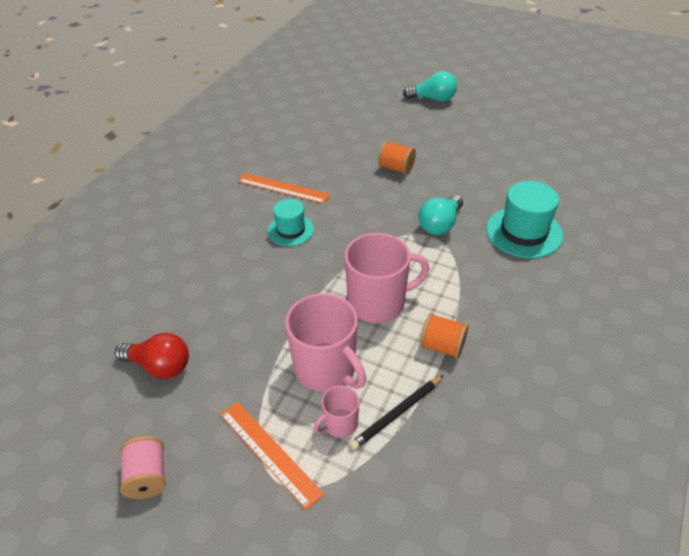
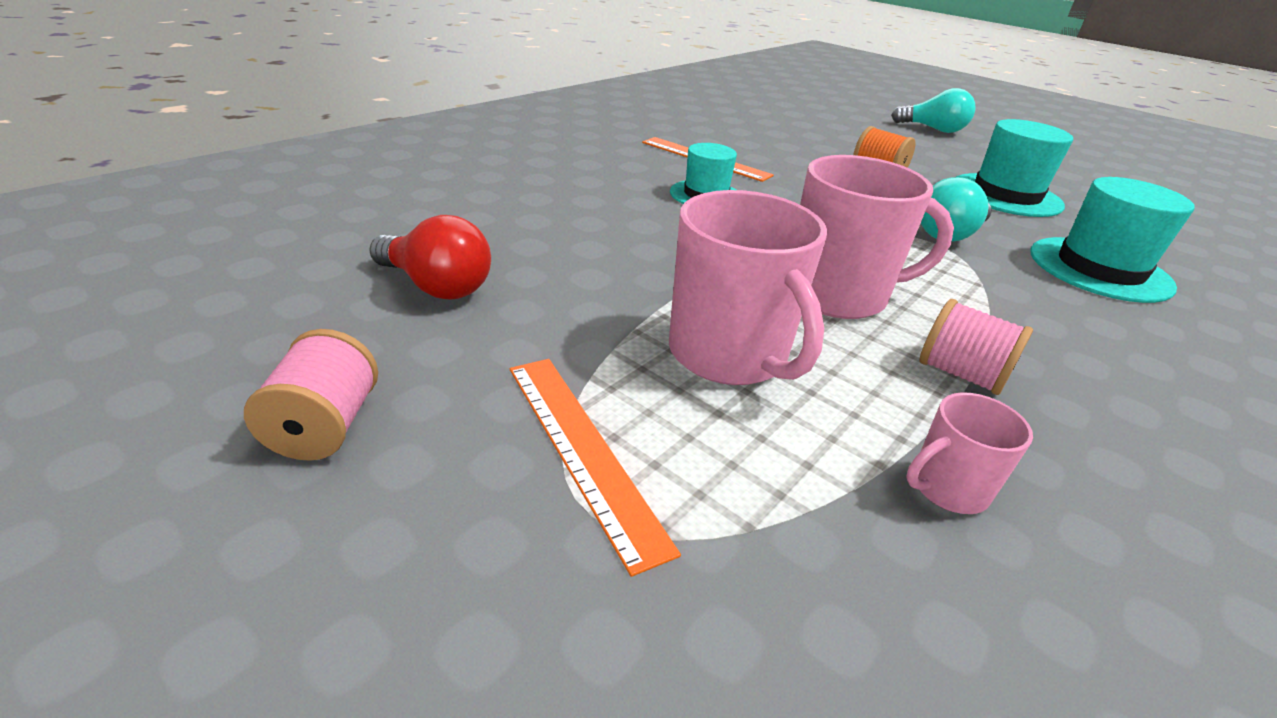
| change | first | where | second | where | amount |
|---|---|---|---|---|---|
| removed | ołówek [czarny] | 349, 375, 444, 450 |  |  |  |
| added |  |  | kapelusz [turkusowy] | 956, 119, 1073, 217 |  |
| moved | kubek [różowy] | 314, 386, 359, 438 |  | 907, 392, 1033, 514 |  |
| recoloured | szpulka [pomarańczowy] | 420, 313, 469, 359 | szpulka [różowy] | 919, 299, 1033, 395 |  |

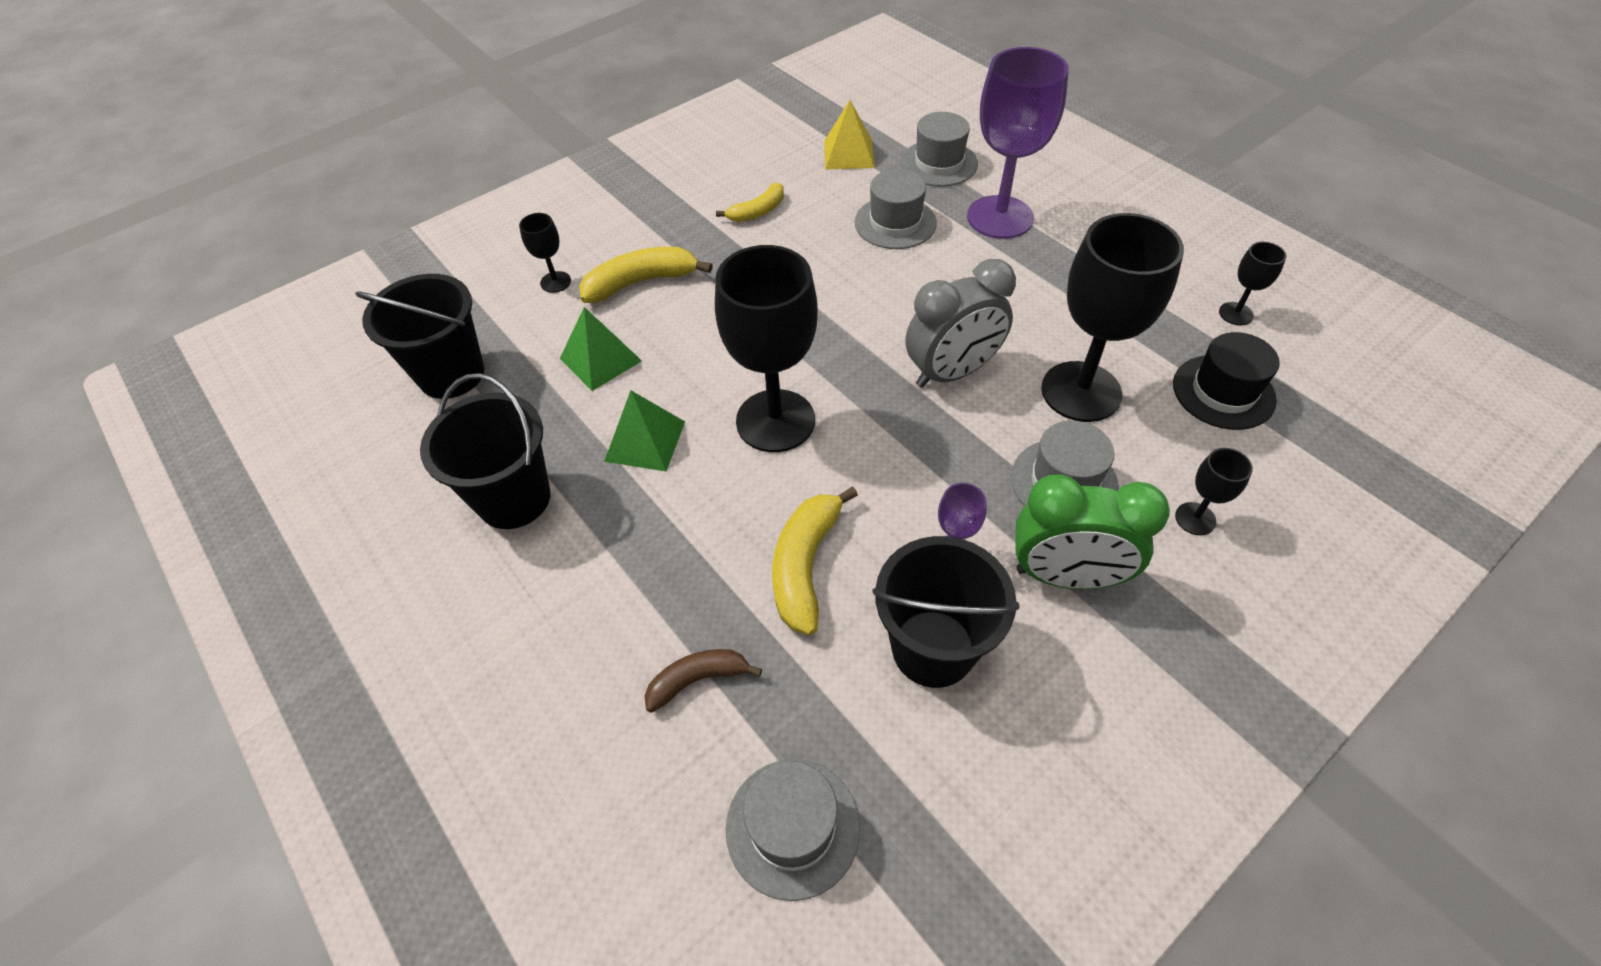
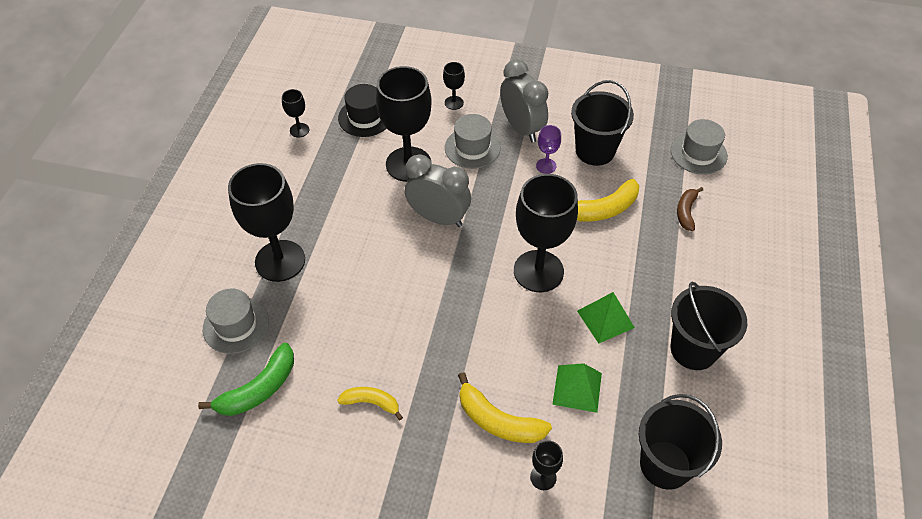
| change | first | where | second | where | amount |
|---|---|---|---|---|---|
| removed | kapelusz [szary] | 855, 169, 937, 249 |  |  |  |
| replaced | piramida [żółty] | 824, 100, 875, 170 | banan [zielony] | 198, 343, 294, 416 |  |
| recoloured | kielich [fioletowy] | 967, 47, 1069, 239 | kielich [czarny] | 228, 163, 305, 282 |  |
| recoloured | budzik [zielony] | 1015, 474, 1170, 589 | budzik [szary] | 500, 59, 548, 143 |  |
| turned | banan [brązowy] | 645, 649, 762, 713 |  | 677, 187, 703, 231 | 75 degrees clockwise |

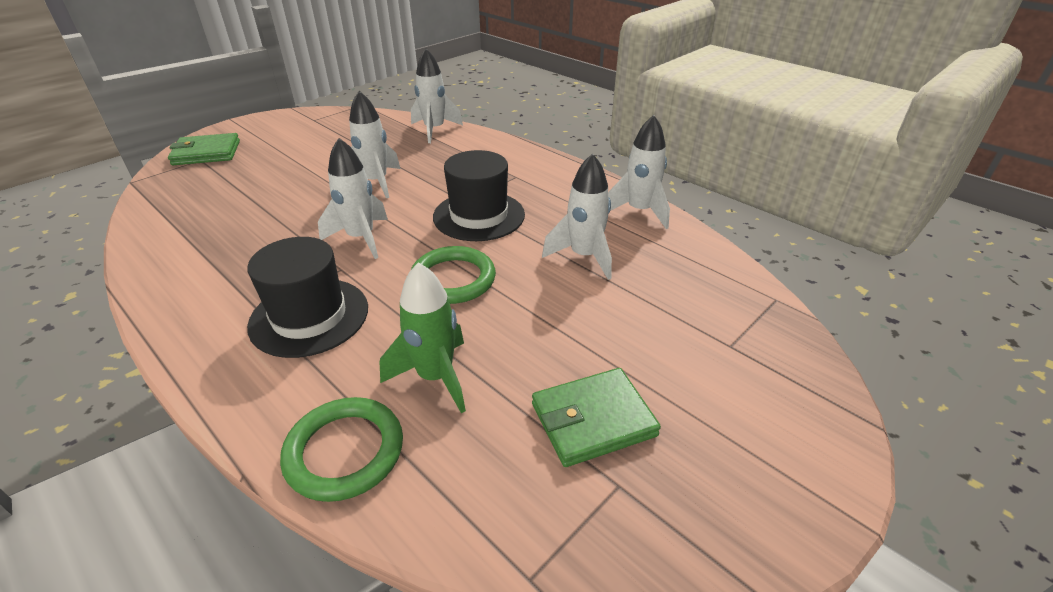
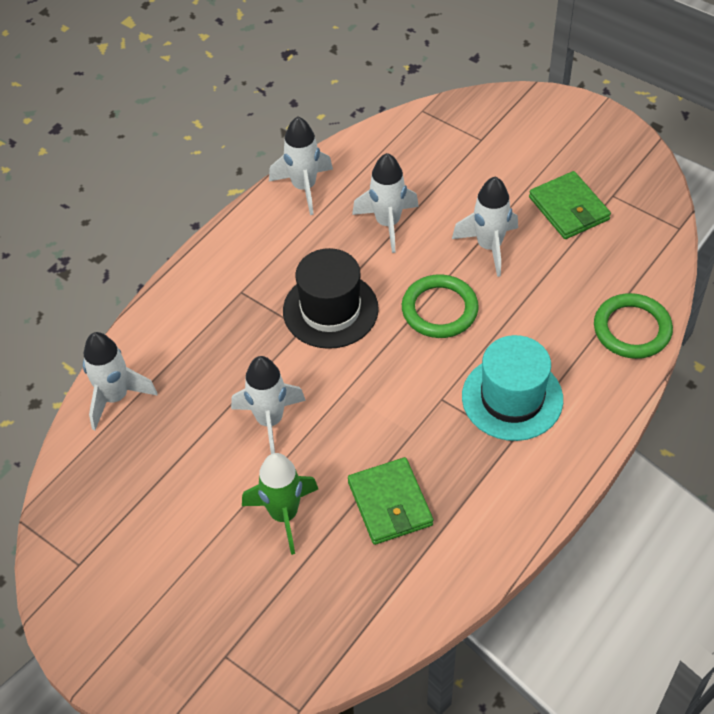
| change | first | where | second | where | amount |
|---|---|---|---|---|---|
| moved | portfel [zielony] | 168, 133, 240, 165 |  | 348, 457, 433, 545 |  |
| moved | rakieta [biały] | 318, 138, 388, 259 |  | 452, 177, 518, 277 |  |
| moved | rakieta [zielony] | 379, 262, 466, 413 |  | 242, 453, 318, 555 |  |
| recoloured | kapelusz [czarny] | 247, 237, 368, 358 | kapelusz [turkusowy] | 462, 335, 563, 441 |  |

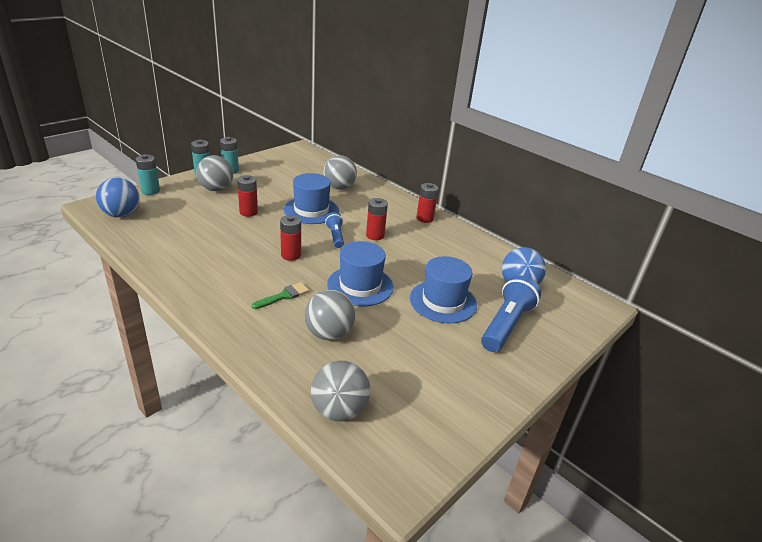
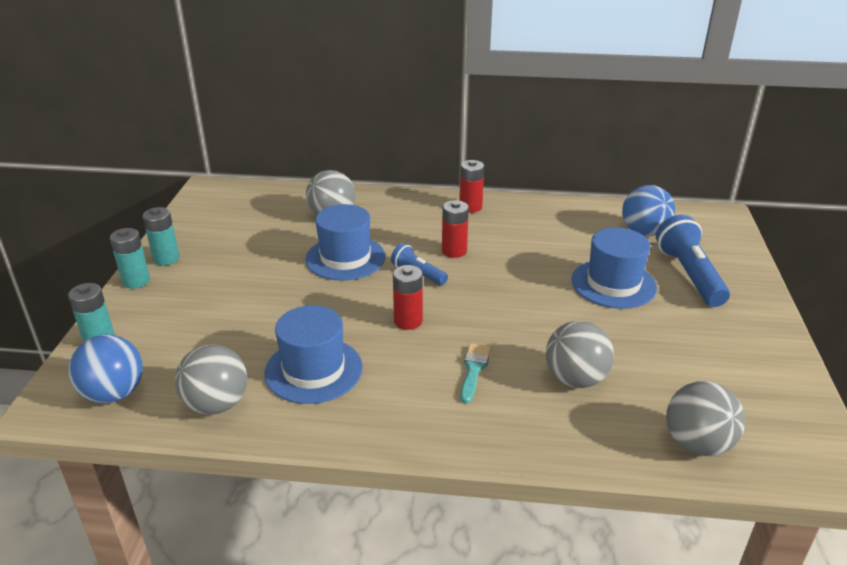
| change | first | where | second | where | amount |
|---|---|---|---|---|---|
| removed | bateria [czerwony] | 237, 175, 258, 217 |  |  |  |
| moved | piłka [szary] | 196, 155, 233, 191 |  | 175, 344, 247, 415 |  |
| moved | kapelusz [niebieski] | 327, 241, 394, 306 |  | 265, 305, 363, 404 |  |
| recoloured | pędzel [zielony] | 252, 282, 309, 309 | pędzel [turkusowy] | 460, 343, 491, 403 |  |

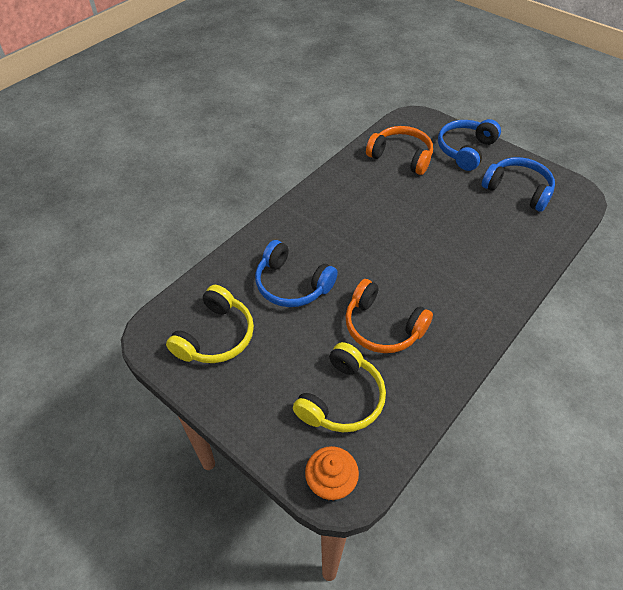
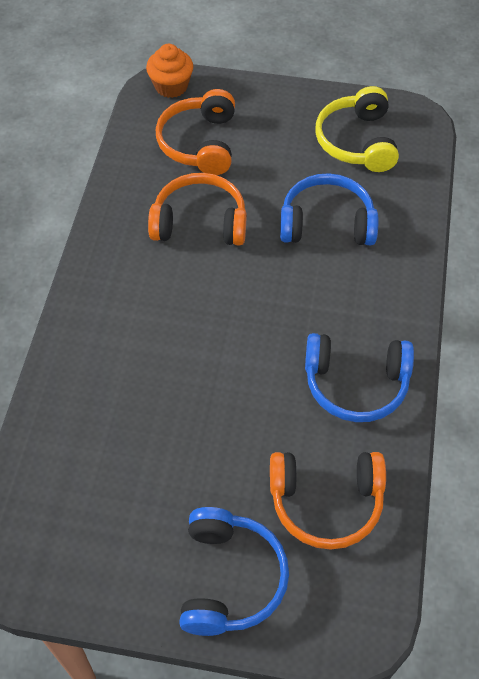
| change | first | where | second | where | amount |
|---|---|---|---|---|---|
| moved | słuchawki [niebieski] | 482, 157, 555, 212 |  | 305, 333, 414, 422 |  |
| recoloured | słuchawki [żółty] | 293, 342, 386, 432 | słuchawki [pomarańczowy] | 156, 89, 235, 175 |  |

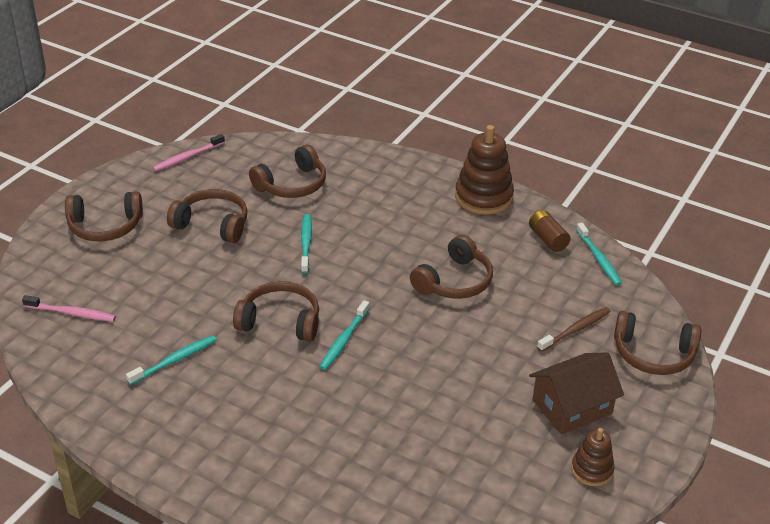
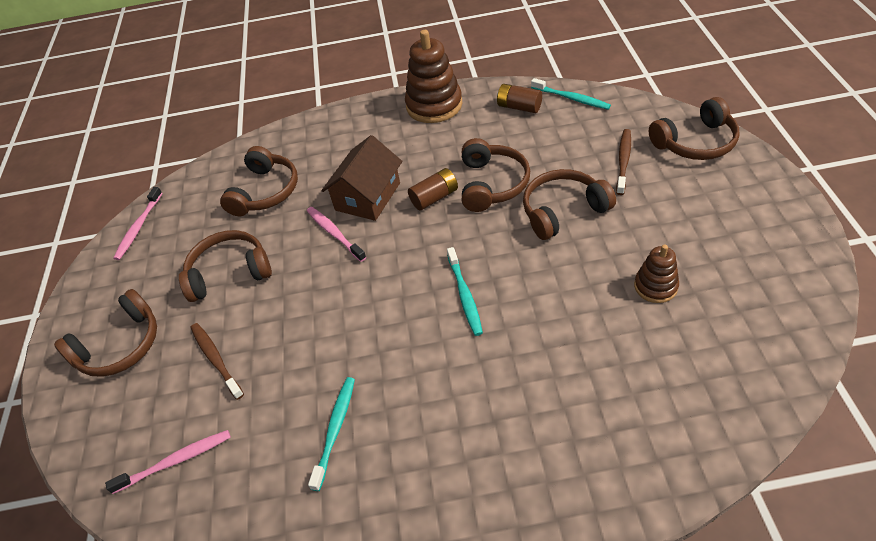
| change | first | where | second | where | amount |
|---|---|---|---|---|---|
| added |  |  | szczoteczka do zębów [brązowy] | 190, 323, 244, 400 |  |
| added |  |  | bateria [brązowy] | 408, 168, 458, 211 |  |
| moved | słuchawki [brązowy] | 233, 281, 319, 342 |  | 523, 169, 616, 240 |  |
| moved | domek [brązowy] | 529, 352, 624, 435 |  | 322, 135, 402, 221 |  |
| moved | zabawka nakładanka [brązowy] | 571, 428, 615, 486 |  | 634, 244, 679, 303 |  |
| recoloured | szczoteczka do zębów [turkusowy] | 301, 214, 312, 274 | szczoteczka do zębów [różowy] | 307, 207, 366, 262 |  |

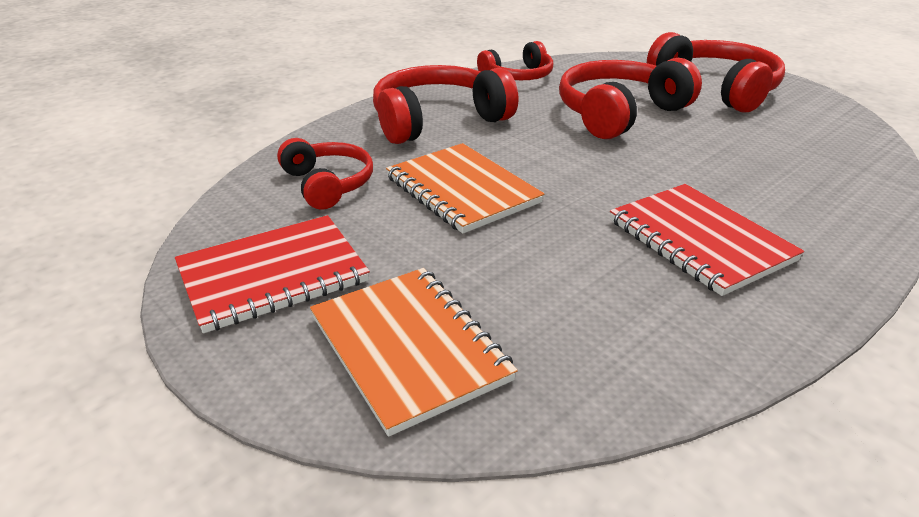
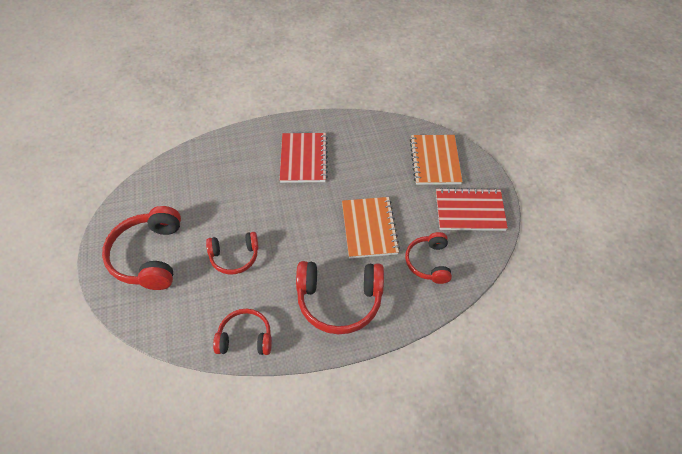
| change | first | where | second | where | amount |
|---|---|---|---|---|---|
| resized | słuchawki [czerwony] | 559, 58, 702, 139 |  | 206, 232, 259, 275 | x0.61 |

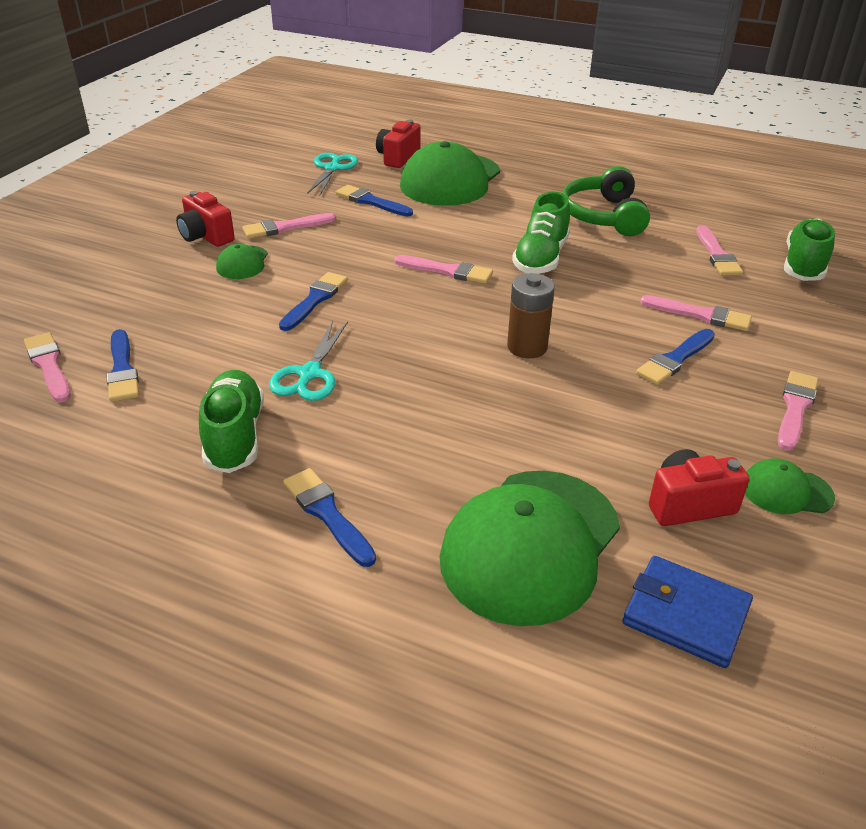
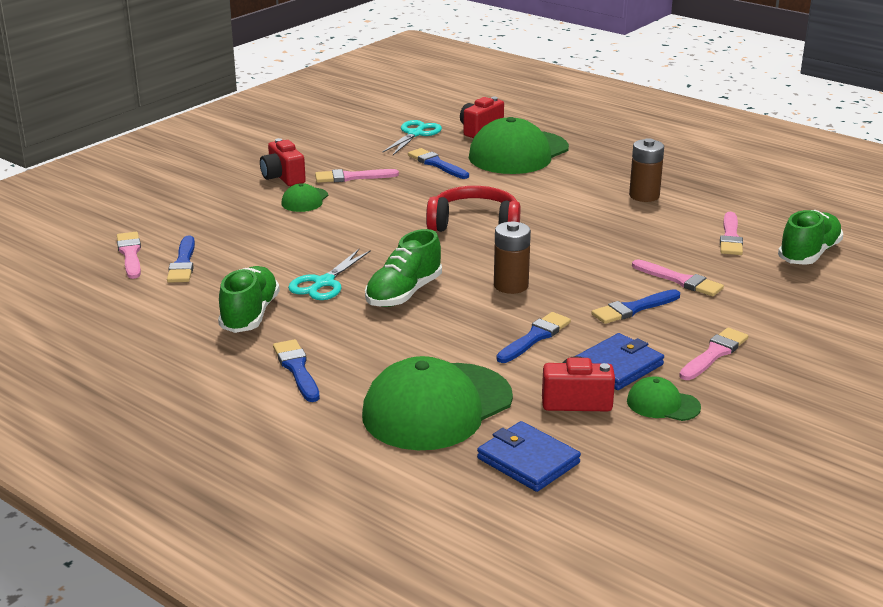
| change | first | where | second | where | amount |
|---|---|---|---|---|---|
| added |  |  | portfel [niebieski] | 576, 333, 664, 390 |  |
| moved | pędzel [niebieski] | 279, 272, 348, 331 |  | 496, 312, 571, 363 |  |
| moved | but [zielony] | 512, 192, 570, 274 |  | 365, 229, 442, 307 |  |
| replaced | pędzel [różowy] | 394, 255, 493, 284 | słuchawki [czerwony] | 426, 186, 520, 232 |  |
| replaced | słuchawki [zielony] | 562, 166, 650, 236 | bateria [brązowy] | 629, 138, 664, 202 |  |

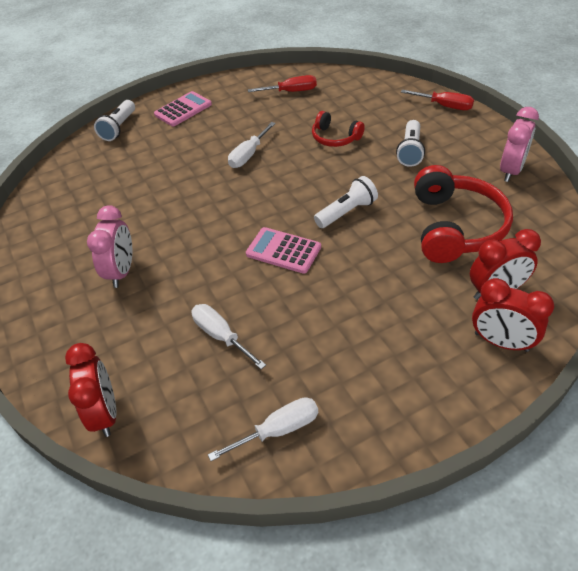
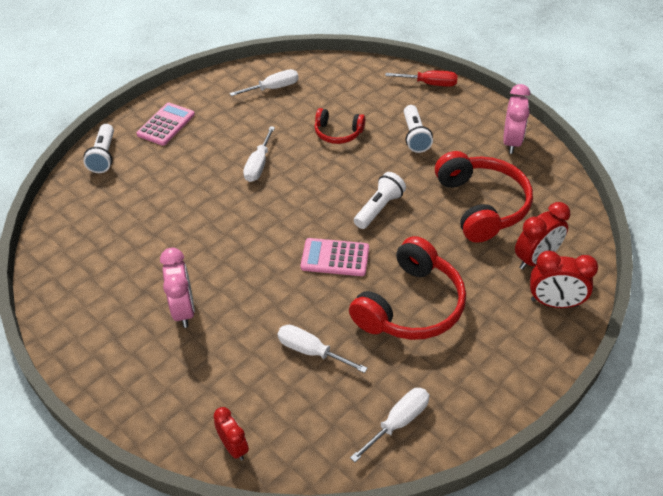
| change | first | where | second | where | amount |
|---|---|---|---|---|---|
| added |  |  | słuchawki [czerwony] | 349, 236, 466, 340 |  |
| recoloured | śrubokręt [czerwony] | 248, 75, 317, 92 | śrubokręt [biały] | 230, 69, 299, 96 |  |
| resized | budzik [czerwony] | 65, 343, 116, 437 |  | 213, 407, 249, 461 | x0.66 |

